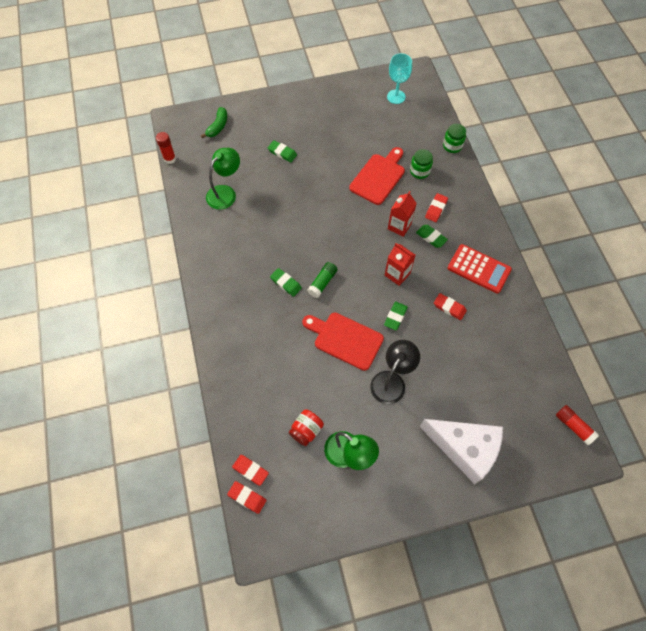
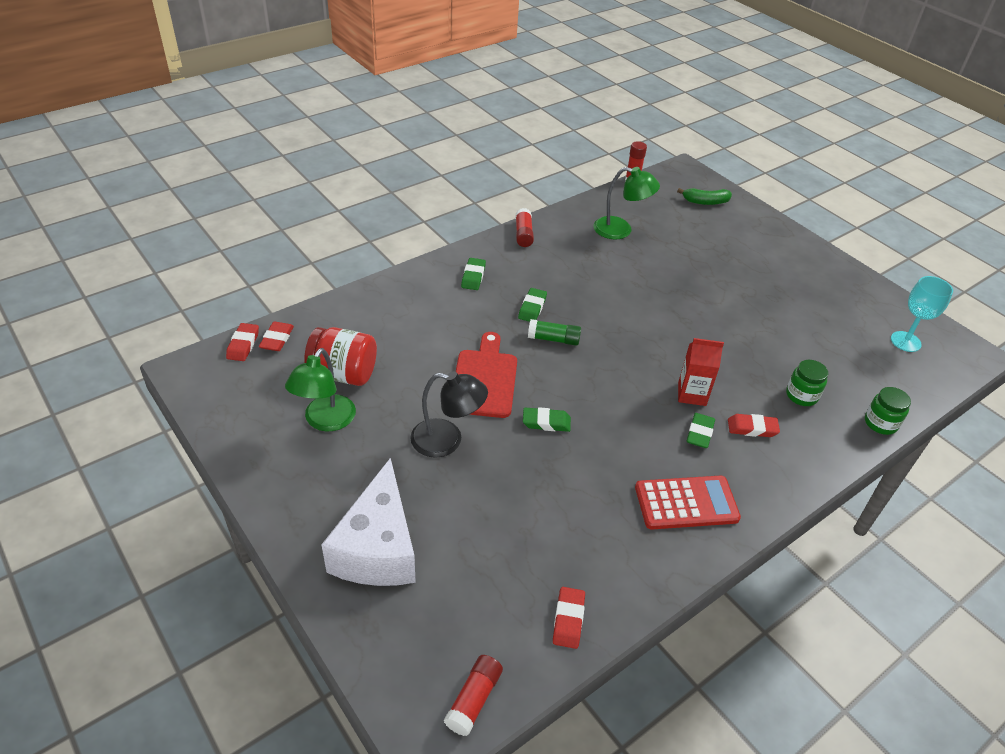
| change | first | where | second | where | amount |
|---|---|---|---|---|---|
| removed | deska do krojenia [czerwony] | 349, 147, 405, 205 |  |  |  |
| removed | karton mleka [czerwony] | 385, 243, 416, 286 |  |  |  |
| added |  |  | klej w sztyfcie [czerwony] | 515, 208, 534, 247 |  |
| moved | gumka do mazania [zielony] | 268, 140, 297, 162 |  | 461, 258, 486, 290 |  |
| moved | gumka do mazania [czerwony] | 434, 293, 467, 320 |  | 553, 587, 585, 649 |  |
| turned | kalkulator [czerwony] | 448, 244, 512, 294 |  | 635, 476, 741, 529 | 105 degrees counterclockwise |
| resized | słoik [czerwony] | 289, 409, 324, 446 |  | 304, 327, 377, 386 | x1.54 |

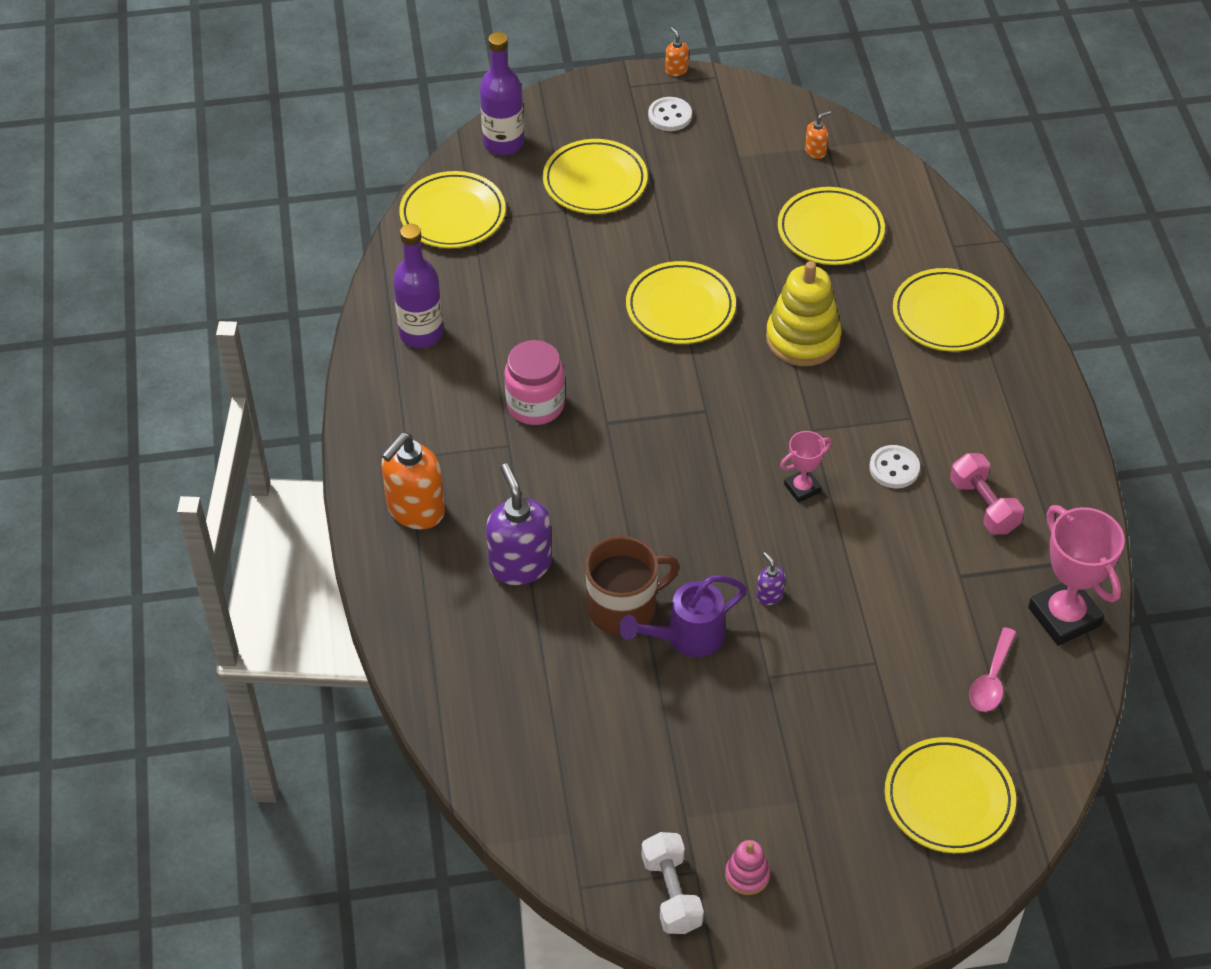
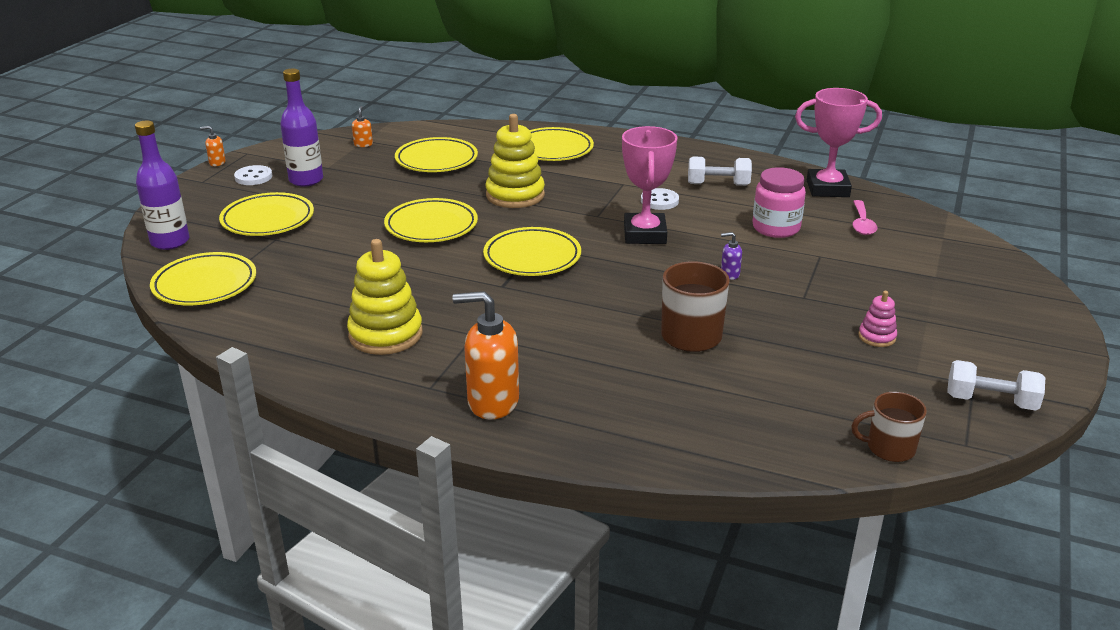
| change | first | where | second | where | amount |
|---|---|---|---|---|---|
| removed | dozownik mydła [fioletowy] | 486, 464, 552, 585 |  |  |  |
| removed | konewka [fioletowy] | 619, 575, 747, 657 |  |  |  |
| added |  |  | zabawka nakładanka [żółty] | 347, 239, 423, 355 |  |
| added |  |  | kubek [brązowy] | 851, 392, 927, 462 |  |
| moved | butelka [fioletowy] | 393, 224, 443, 348 |  | 280, 69, 323, 187 |  |
| moved | słoik [różowy] | 504, 340, 565, 425 |  | 752, 167, 806, 238 |  |
| moved | zabawka nakładanka [różowy] | 725, 840, 770, 895 |  | 858, 291, 897, 347 |  |
| moved | talerz [żółty] | 885, 737, 1016, 853 |  | 483, 227, 581, 276 |  |
| recoloured | hantel [różowy] | 950, 453, 1024, 534 | hantel [biały] | 688, 157, 752, 186 |  |
| turned | dozownik mydła [pomarańczowy] | 381, 433, 445, 529 |  | 453, 291, 519, 419 | 120 degrees clockwise |
| turned | łyżka [różowy] | 969, 627, 1017, 712 |  | 853, 200, 877, 235 | 45 degrees clockwise |
| resized | puchar [różowy] | 780, 431, 832, 503 |  | 622, 126, 677, 244 | x1.87 |

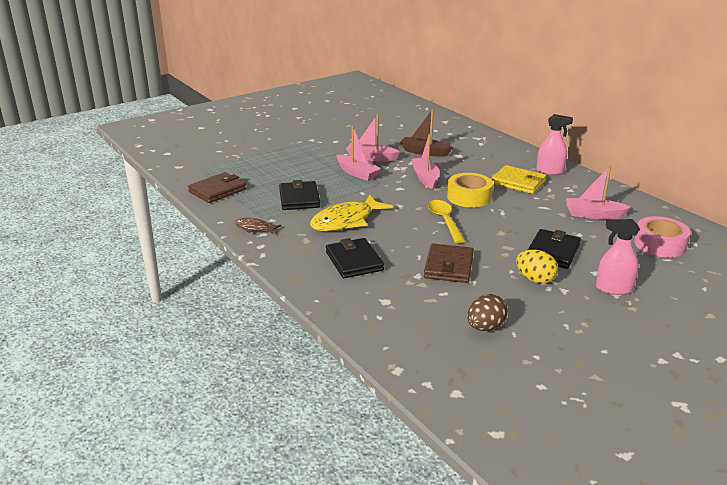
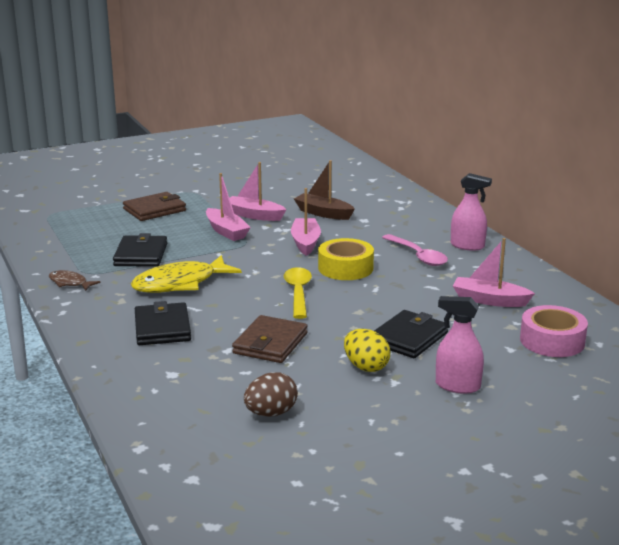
| change | first | where | second | where | amount |
|---|---|---|---|---|---|
| moved | portfel [brązowy] | 188, 172, 246, 203 |  | 123, 192, 186, 221 |  |
| replaced | portfel [żółty] | 492, 165, 546, 194 | łyżka [różowy] | 382, 234, 448, 266 |  |

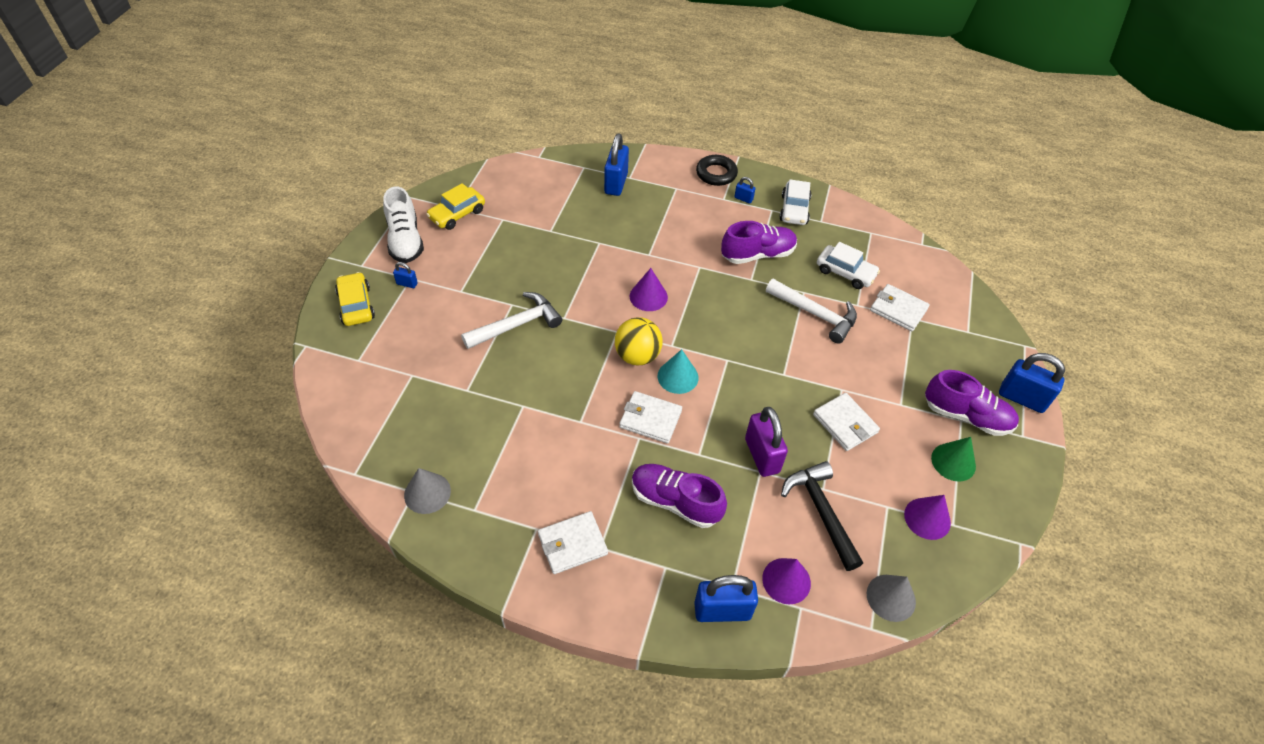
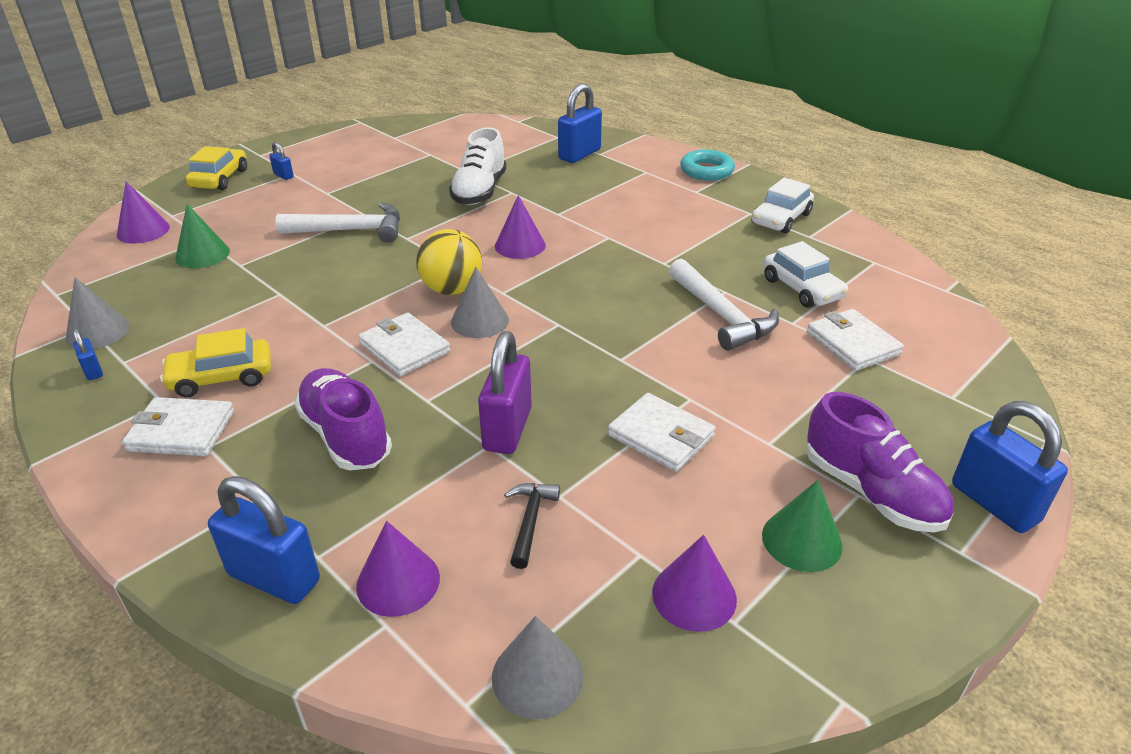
| change | first | where | second | where | amount |
|---|---|---|---|---|---|
| removed | but [fioletowy] | 721, 221, 797, 264 |  |  |  |
| added |  |  | stożek [fioletowy] | 117, 181, 170, 243 |  |
| added |  |  | stożek [zielony] | 175, 204, 230, 268 |  |
| moved | but [biały] | 383, 187, 424, 263 |  | 449, 127, 507, 205 |  |
| moved | samochód [żółty] | 426, 183, 485, 230 |  | 160, 328, 271, 397 |  |
| moved | kłódka [niebieski] | 734, 177, 755, 204 |  | 73, 329, 103, 380 |  |
| recoloured | stożek [turkusowy] | 658, 349, 699, 394 | stożek [szary] | 451, 267, 509, 338 |  |
| recoloured | pierścień [czarny] | 696, 155, 738, 186 | pierścień [turkusowy] | 680, 150, 735, 181 |  |
| turned | portfel [biały] | 813, 393, 880, 451 |  | 608, 393, 715, 472 | 45 degrees counterclockwise |
| resized | młotek [czarny] | 781, 461, 863, 571 |  | 504, 483, 560, 569 | x0.55 |

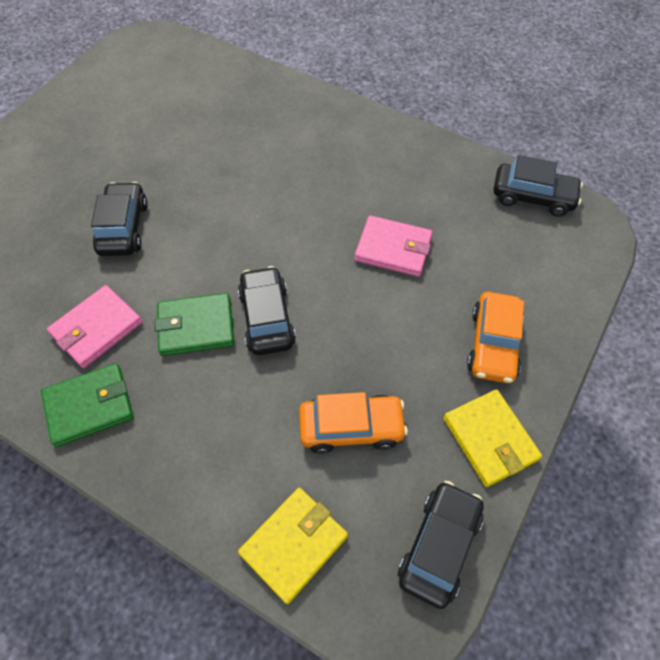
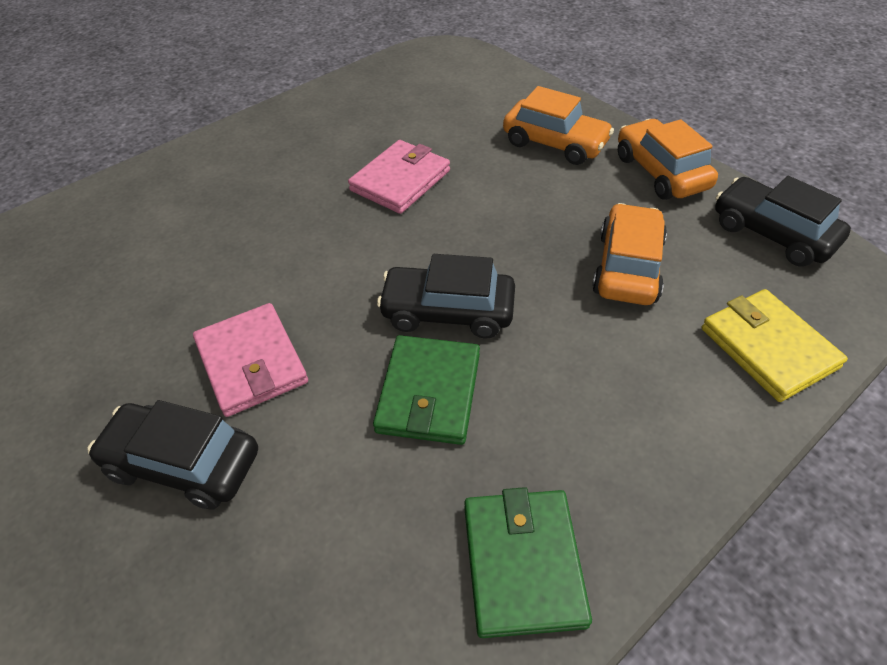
| change | first | where | second | where | amount |
|---|---|---|---|---|---|
| removed | samochód [czarny] | 493, 155, 583, 217 |  |  |  |
| moved | portfel [różowy] | 47, 285, 142, 368 |  | 193, 303, 308, 417 |  |
| replaced | portfel [żółty] | 443, 389, 542, 487 | samochód [pomarańczowy] | 618, 119, 718, 200 |  |

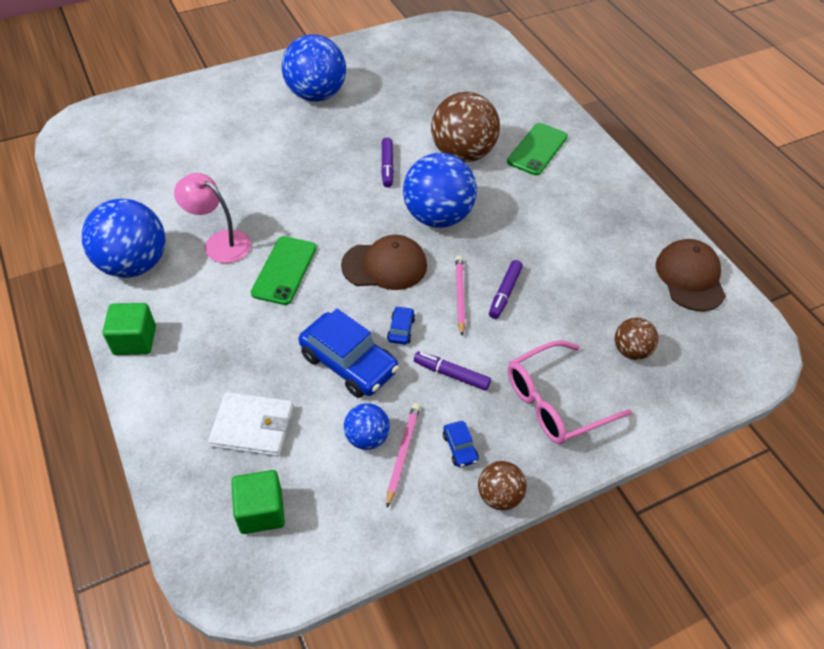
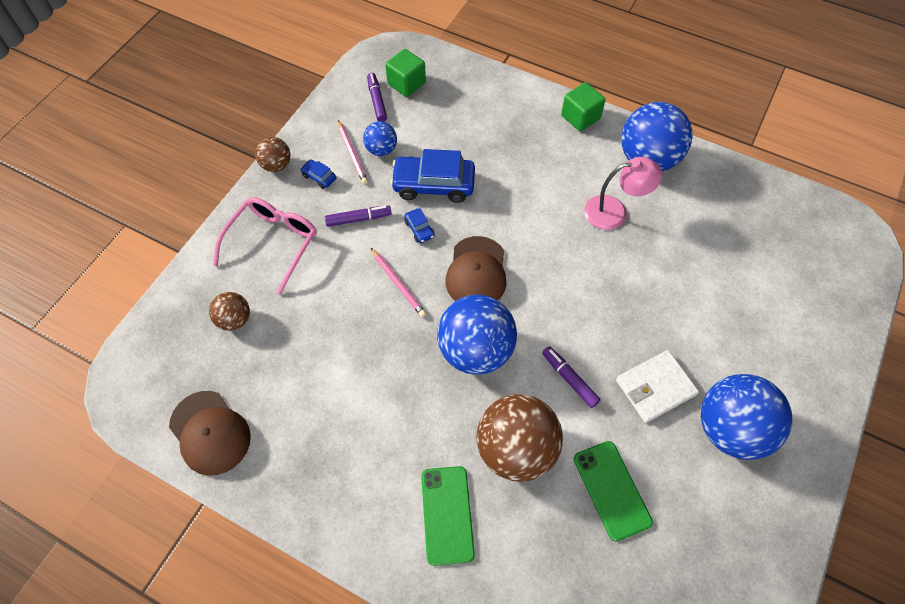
| change | first | where | second | where | amount |
|---|---|---|---|---|---|
| moved | portfel [biały] | 208, 392, 293, 456 |  | 616, 350, 699, 423 |  |
| moved | telefon [zielony] | 251, 236, 317, 305 |  | 574, 441, 653, 542 |  |
| moved | flamaster [fioletowy] | 489, 260, 523, 319 |  | 367, 73, 387, 122 |  |
| turned | czapka [brązowy] | 341, 235, 427, 290 |  | 445, 236, 506, 301 | 45 degrees counterclockwise |

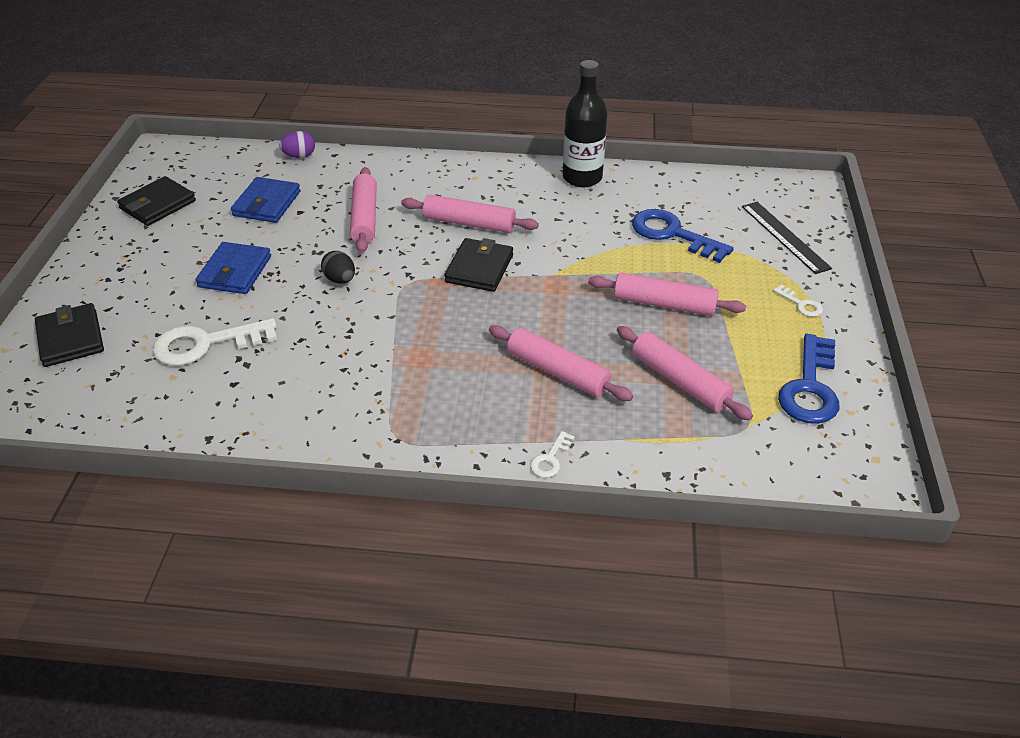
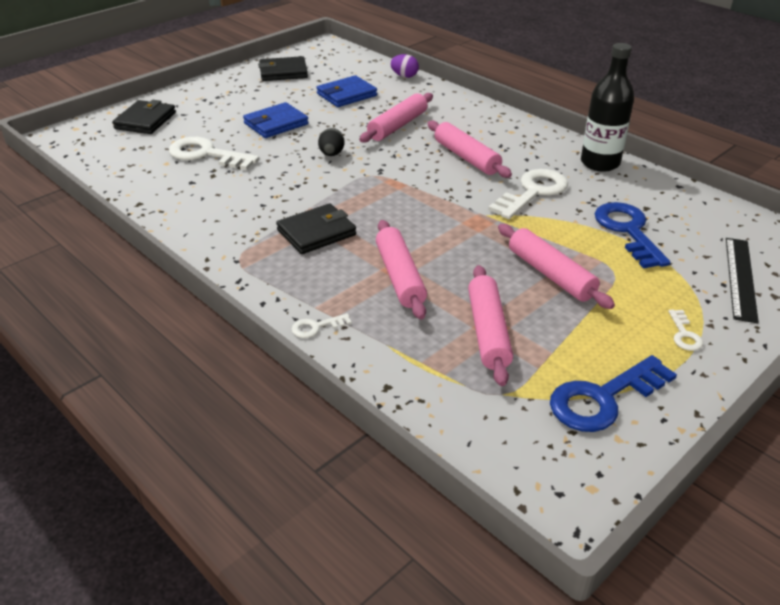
| change | first | where | second | where | amount |
|---|---|---|---|---|---|
| added |  |  | klucz [biały] | 488, 169, 568, 219 |  |
| moved | portfel [czarny] | 444, 238, 513, 292 |  | 276, 204, 356, 254 |  |

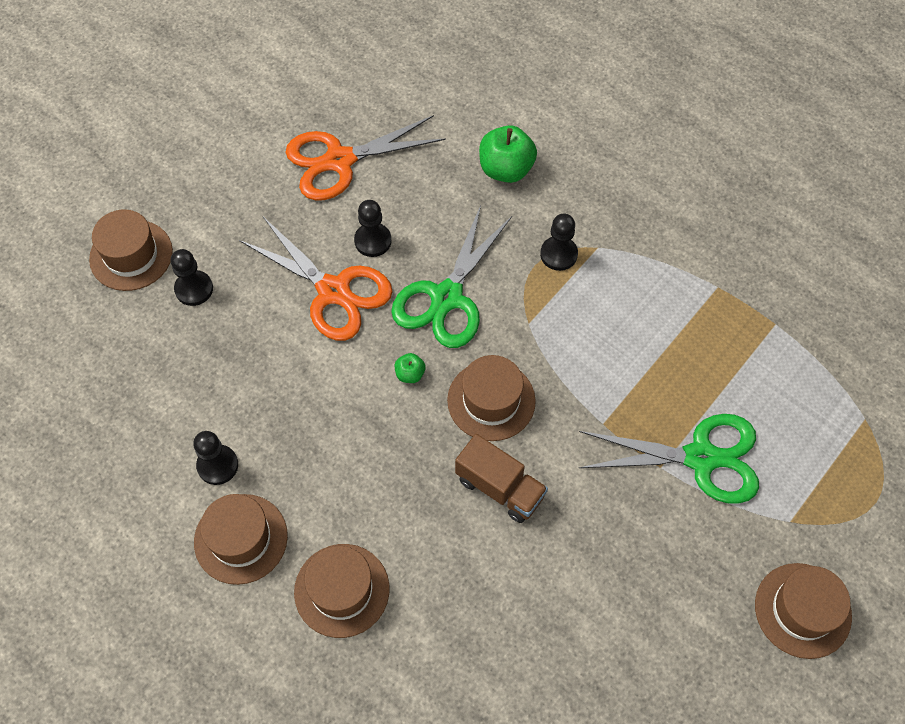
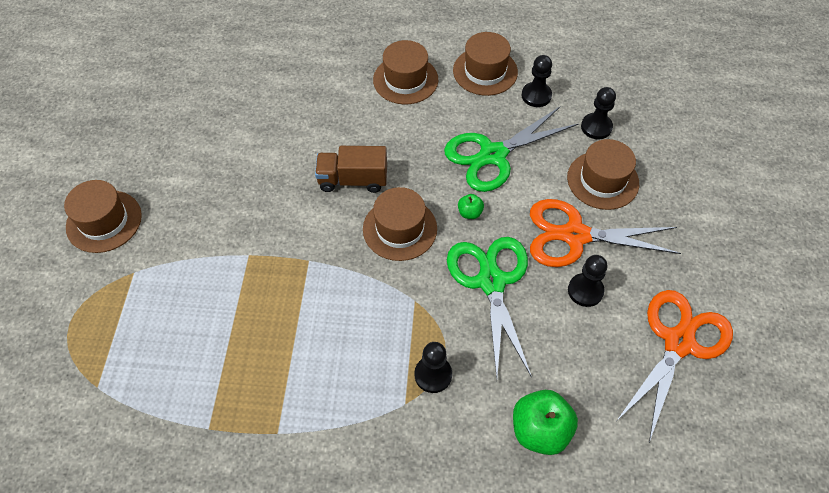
| change | first | where | second | where | amount |
|---|---|---|---|---|---|
| moved | kapelusz [brązowy] | 89, 209, 173, 291 |  | 567, 139, 639, 210 |  |
| moved | pionek [czarny] | 170, 249, 213, 306 |  | 581, 87, 616, 139 |  |
| moved | nożyczki [zielony] | 579, 414, 759, 504 |  | 444, 106, 578, 192 |  |

